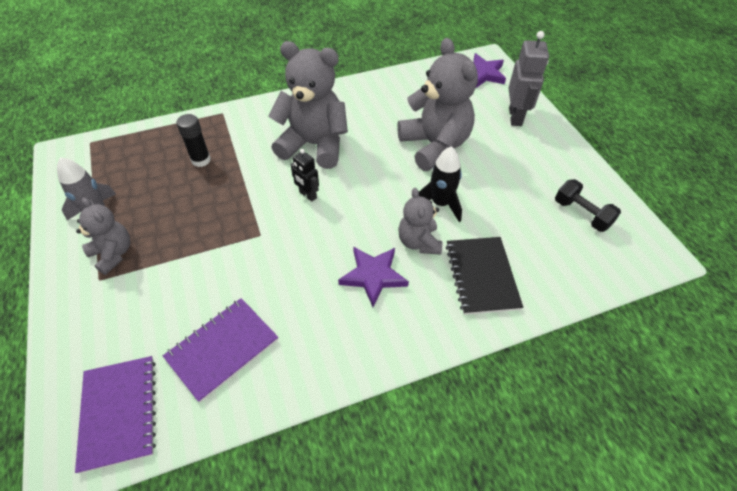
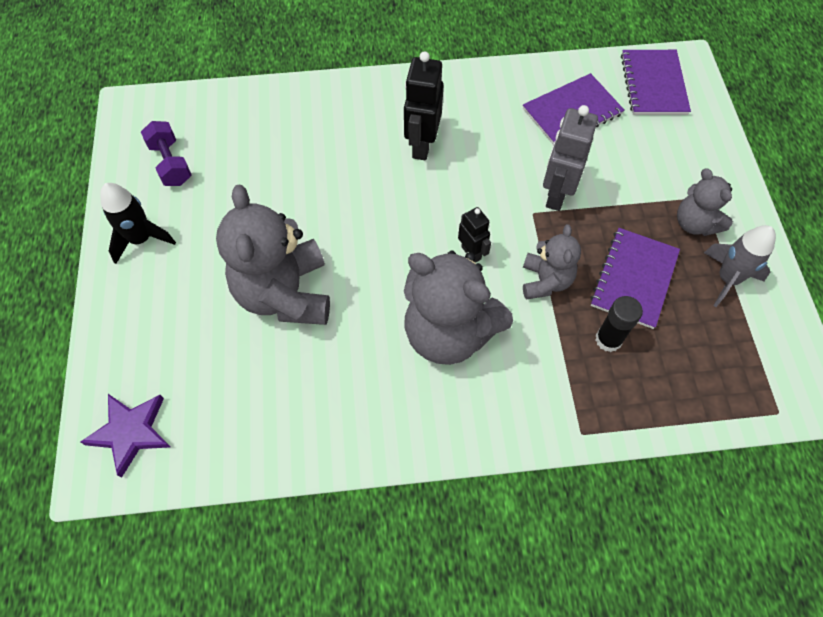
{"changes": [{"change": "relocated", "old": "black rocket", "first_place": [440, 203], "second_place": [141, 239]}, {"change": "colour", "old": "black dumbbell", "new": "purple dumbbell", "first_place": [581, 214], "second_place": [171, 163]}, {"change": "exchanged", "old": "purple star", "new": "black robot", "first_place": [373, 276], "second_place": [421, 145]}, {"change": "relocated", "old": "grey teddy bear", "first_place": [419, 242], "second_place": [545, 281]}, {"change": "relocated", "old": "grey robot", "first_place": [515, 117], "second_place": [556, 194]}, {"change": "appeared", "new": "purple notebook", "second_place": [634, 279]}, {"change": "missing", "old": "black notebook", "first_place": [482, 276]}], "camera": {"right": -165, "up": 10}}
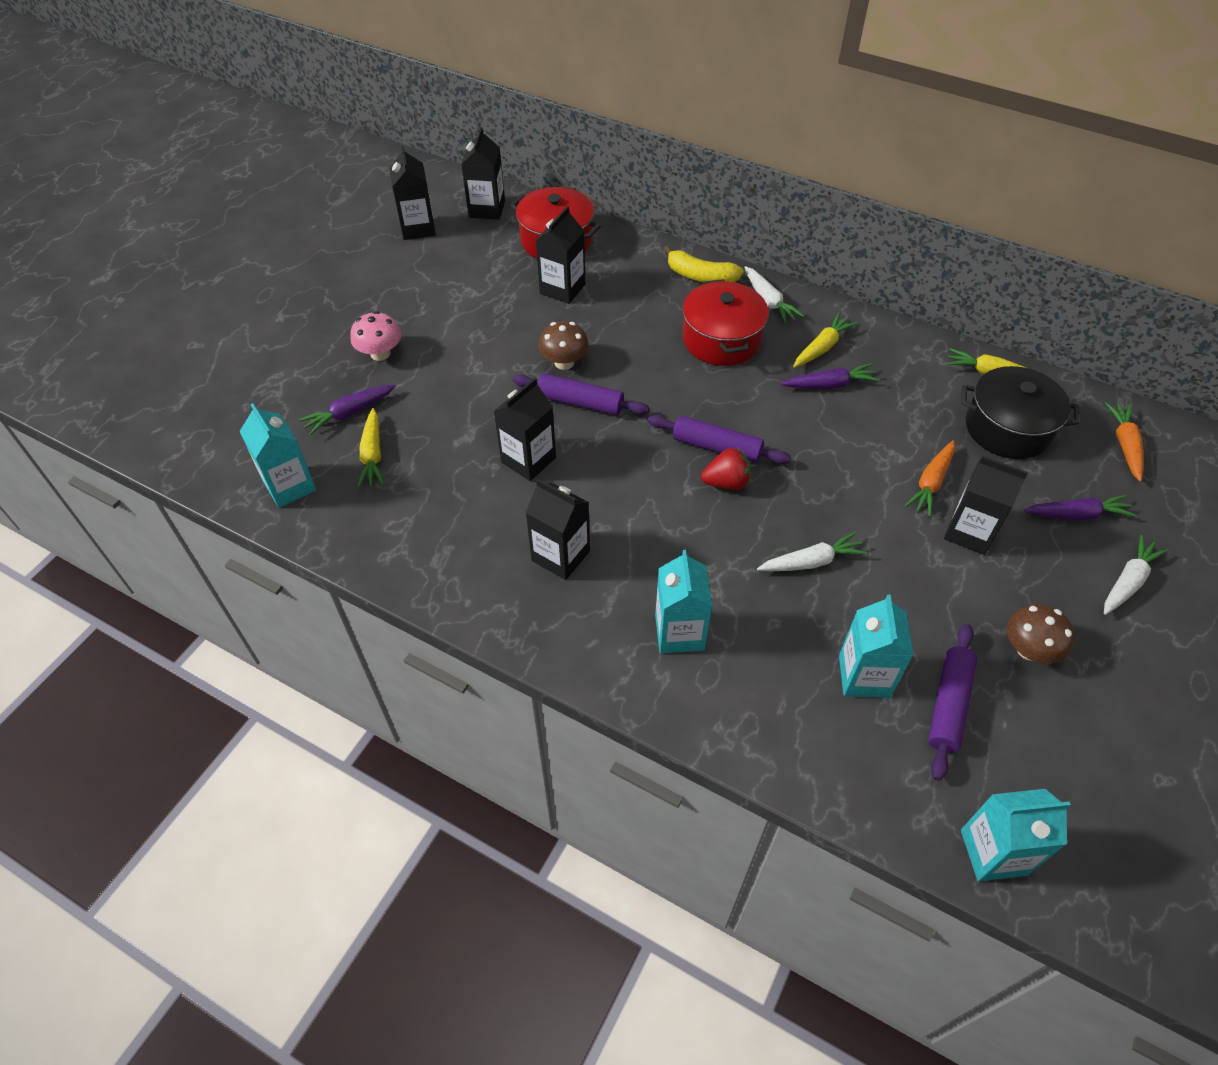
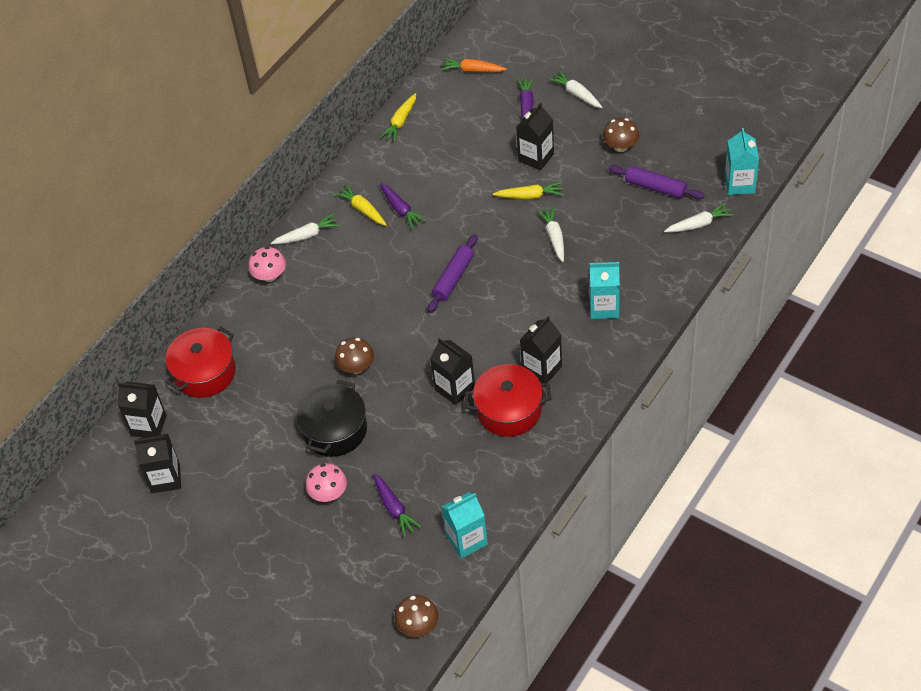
{"changes": [{"change": "exchanged", "old": "yellow banana", "new": "pink mushroom", "first_place": [700, 276], "second_place": [270, 276]}, {"change": "relocated", "old": "black pot", "first_place": [1007, 428], "second_place": [335, 430]}, {"change": "spun", "old": "purple carrot", "first_place": [829, 385], "second_place": [401, 209], "degrees": 150}, {"change": "appeared", "new": "brown mushroom", "second_place": [418, 626]}, {"change": "relocated", "old": "red pot", "first_place": [721, 339], "second_place": [509, 410]}, {"change": "relocated", "old": "yellow carrot", "first_place": [373, 454], "second_place": [530, 196]}, {"change": "appeared", "new": "white carrot", "second_place": [698, 224]}, {"change": "missing", "old": "purple rolling pin", "first_place": [580, 402]}, {"change": "missing", "old": "black carton", "first_place": [562, 289]}, {"change": "missing", "old": "red strawberry", "first_place": [726, 482]}, {"change": "missing", "old": "turquoise carton", "first_place": [864, 676]}, {"change": "missing", "old": "orange carrot", "first_place": [931, 483]}], "camera": {"right": -80, "up": 0}}
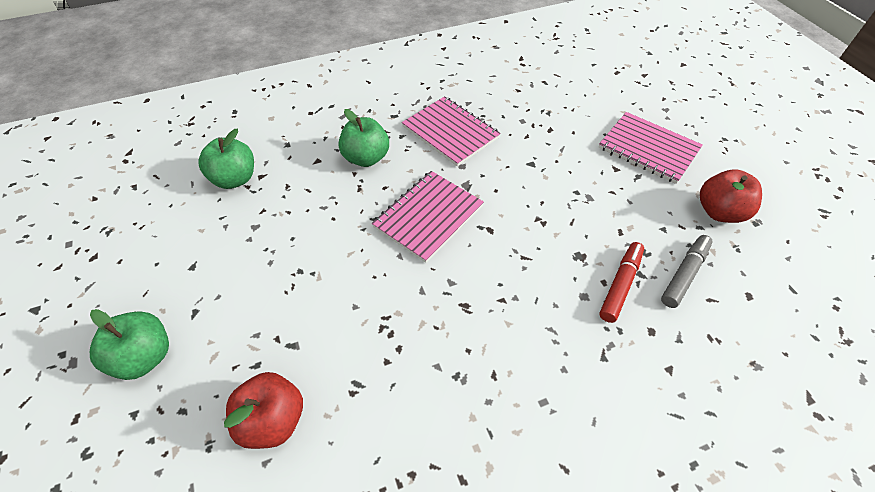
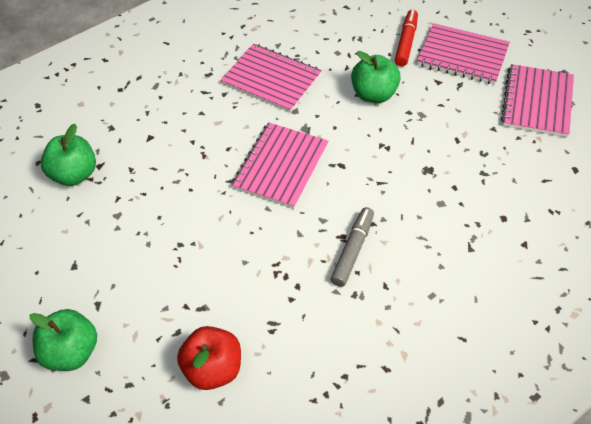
{"changes": [{"change": "relocated", "old": "grey marker", "first_place": [684, 274], "second_place": [353, 250]}, {"change": "relocated", "old": "green apple", "first_place": [366, 158], "second_place": [374, 94]}, {"change": "relocated", "old": "red marker", "first_place": [620, 285], "second_place": [406, 42]}, {"change": "exchanged", "old": "red apple", "new": "pink notebook", "first_place": [719, 212], "second_place": [537, 102]}], "camera": {"right": -15, "up": 0}}
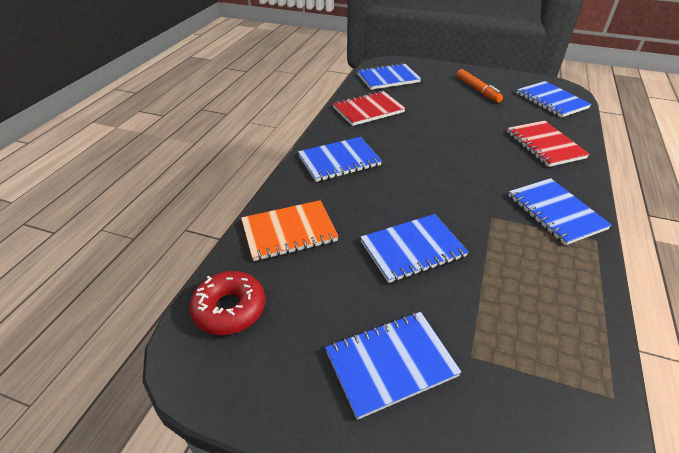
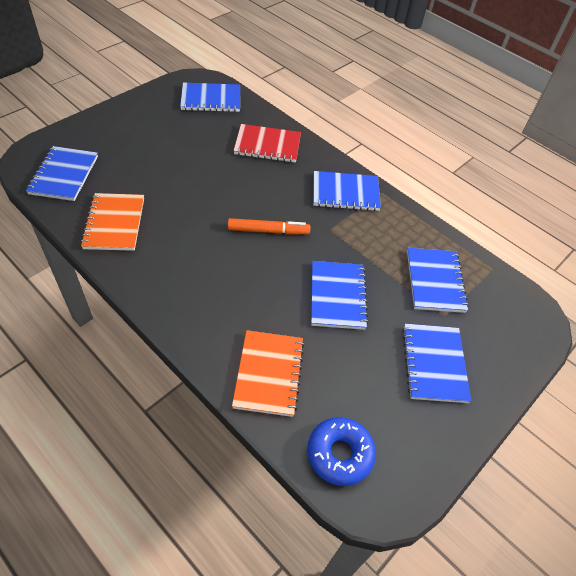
{"changes": [{"change": "colour", "old": "red notebook", "new": "orange notebook", "first_place": [368, 110], "second_place": [114, 223]}, {"change": "relocated", "old": "orange marker", "first_place": [477, 90], "second_place": [268, 231]}, {"change": "colour", "old": "red donut", "new": "blue donut", "first_place": [230, 309], "second_place": [339, 454]}, {"change": "relocated", "old": "blue notebook", "first_place": [339, 161], "second_place": [434, 281]}], "camera": {"right": -70, "up": 10}}
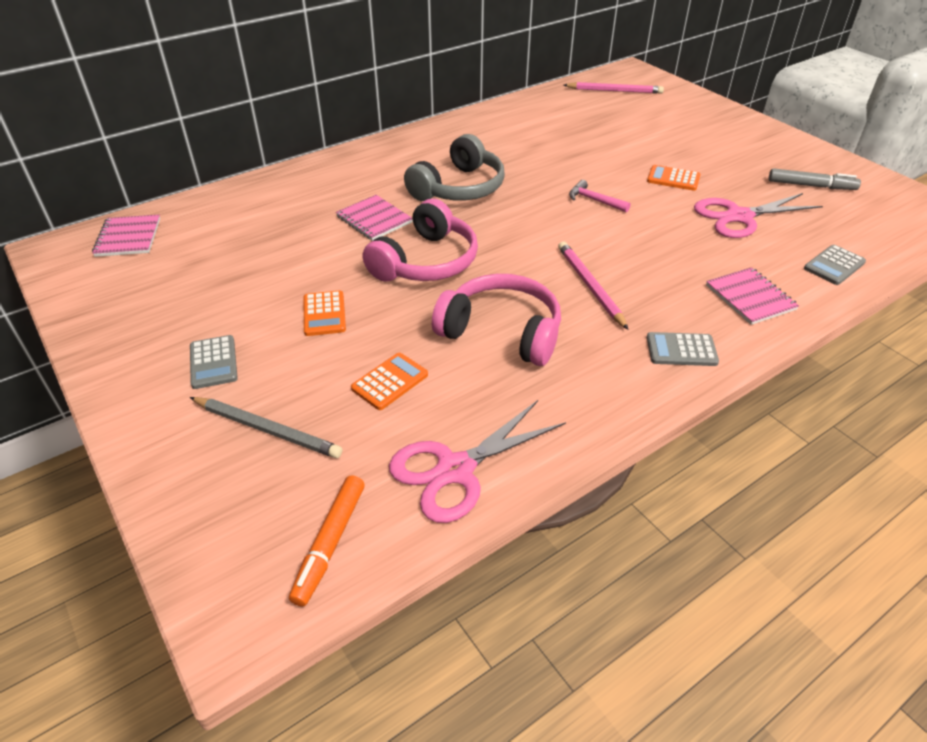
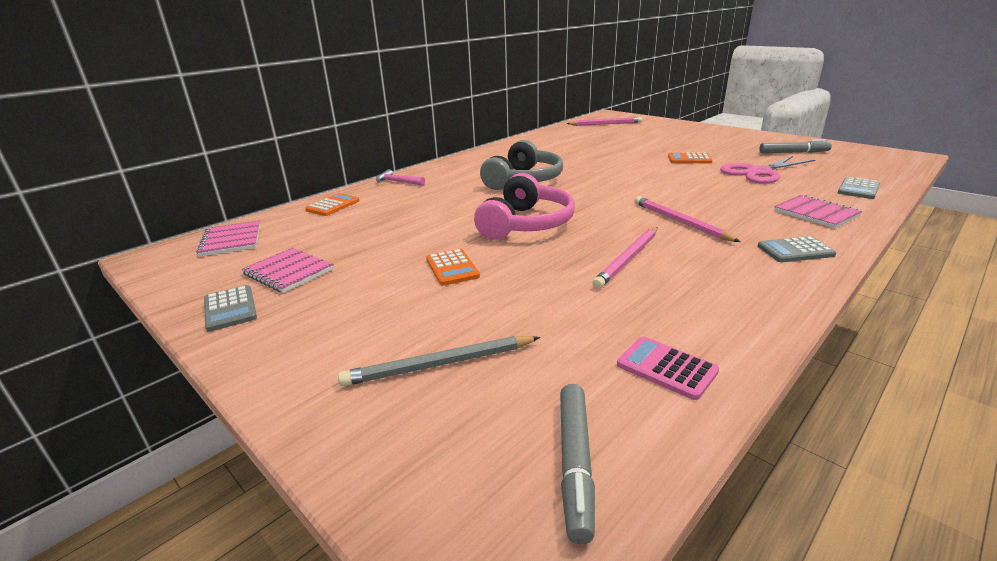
{"changes": [{"change": "relocated", "old": "grey calculator", "first_place": [213, 362], "second_place": [230, 309]}, {"change": "relocated", "old": "pink notebook", "first_place": [374, 219], "second_place": [288, 272]}, {"change": "relocated", "old": "orange calculator", "first_place": [390, 382], "second_place": [333, 205]}, {"change": "spun", "old": "grey pencil", "first_place": [267, 429], "second_place": [440, 364], "degrees": 150}, {"change": "relocated", "old": "pink hammer", "first_place": [594, 200], "second_place": [398, 182]}, {"change": "colour", "old": "orange marker", "new": "grey marker", "first_place": [330, 543], "second_place": [575, 463]}, {"change": "exchanged", "old": "pink headphones", "new": "pink pencil", "first_place": [502, 331], "second_place": [628, 259]}, {"change": "exchanged", "old": "pink scissors", "new": "pink calculator", "first_place": [455, 469], "second_place": [666, 368]}], "camera": {"right": -10, "up": -15}}
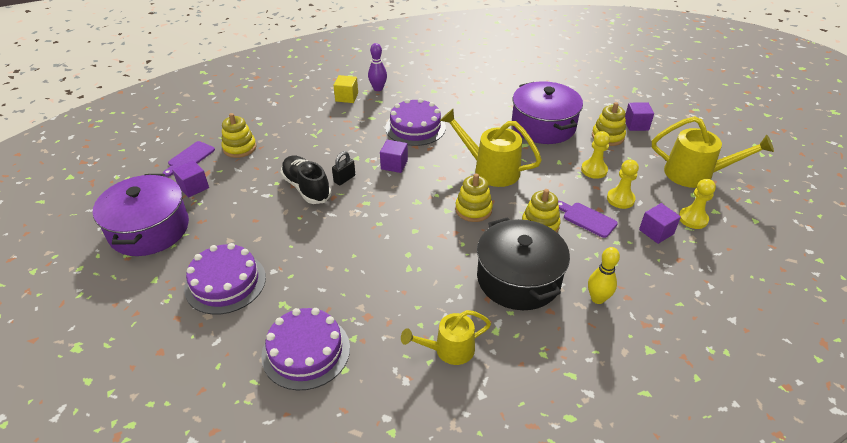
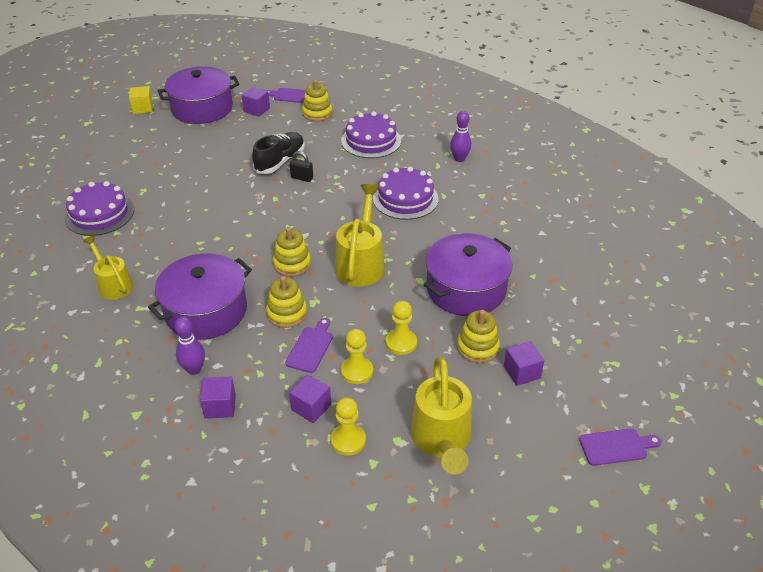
{"changes": [{"change": "relocated", "old": "yellow cube", "first_place": [346, 97], "second_place": [143, 108]}, {"change": "colour", "old": "black pot", "new": "purple pot", "first_place": [518, 278], "second_place": [206, 311]}, {"change": "colour", "old": "yellow bowling pin", "new": "purple bowling pin", "first_place": [597, 298], "second_place": [194, 369]}, {"change": "relocated", "old": "purple cube", "first_place": [394, 164], "second_place": [220, 406]}, {"change": "relocated", "old": "purple cake", "first_place": [225, 282], "second_place": [371, 141]}, {"change": "appeared", "new": "purple cutting board", "second_place": [616, 447]}], "camera": {"right": 70, "up": 0}}
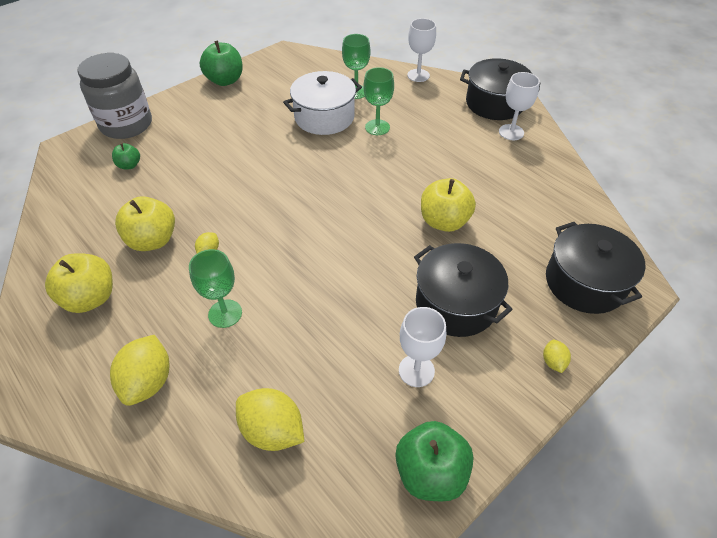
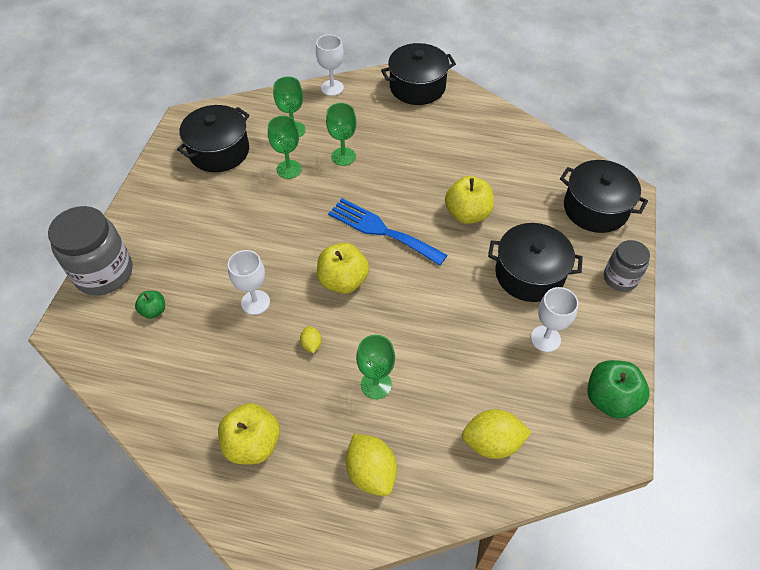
{"changes": [{"change": "appeared", "new": "black pot", "second_place": [219, 151]}, {"change": "relocated", "old": "white goblet", "first_place": [511, 132], "second_place": [255, 302]}, {"change": "exchanged", "old": "white pot", "new": "green goblet", "first_place": [324, 117], "second_place": [289, 169]}, {"change": "relocated", "old": "yellow apple", "first_place": [153, 240], "second_place": [343, 281]}, {"change": "appeared", "new": "blue fork", "second_place": [381, 230]}, {"change": "exchanged", "old": "yellow lemon", "new": "grey jar", "first_place": [553, 362], "second_place": [620, 278]}, {"change": "missing", "old": "green apple", "first_place": [225, 80]}], "camera": {"right": -35, "up": 5}}
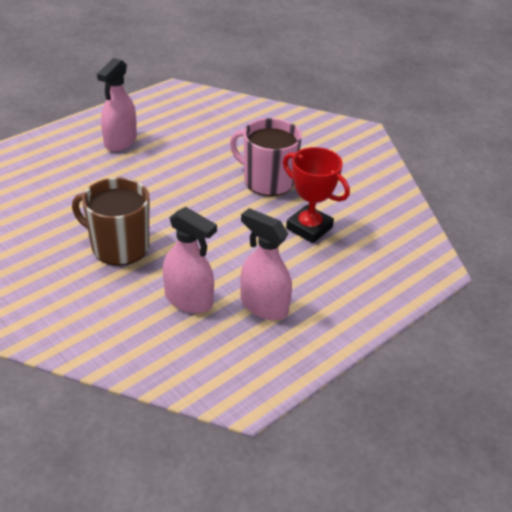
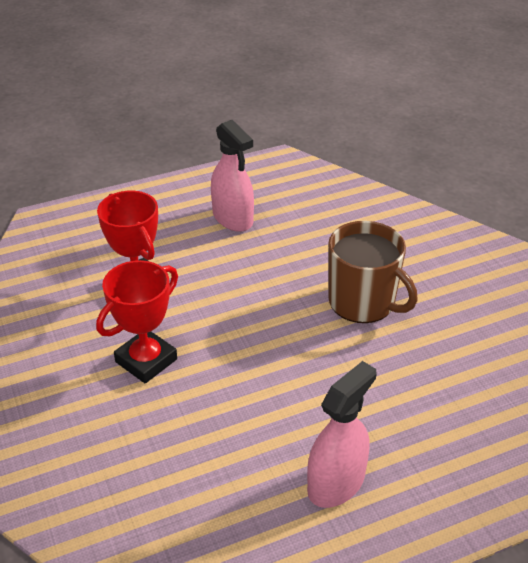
{"changes": [{"change": "exchanged", "old": "pink mug", "new": "red trophy", "first_place": [267, 181], "second_place": [146, 360]}, {"change": "missing", "old": "pink spray bottle", "first_place": [188, 300]}], "camera": {"right": -160, "up": 0}}
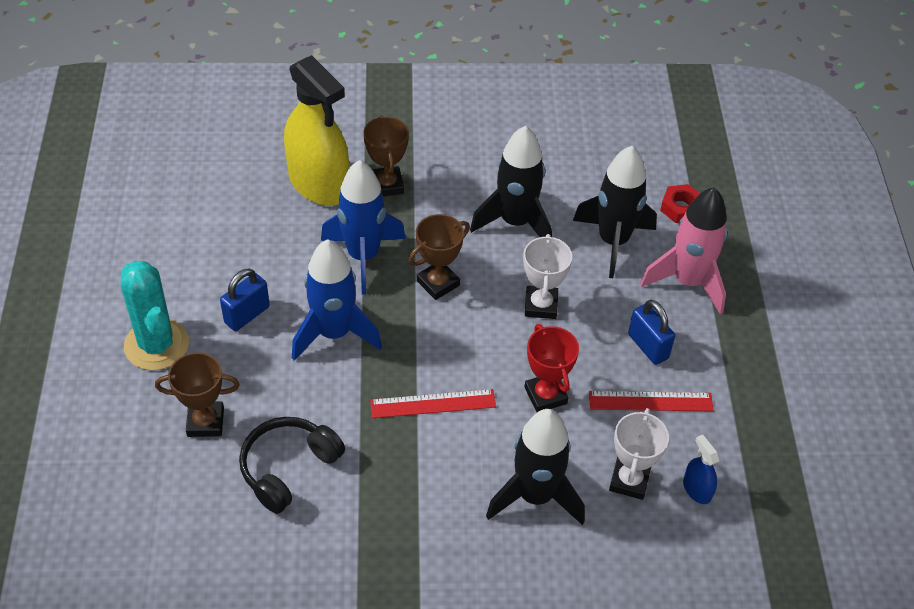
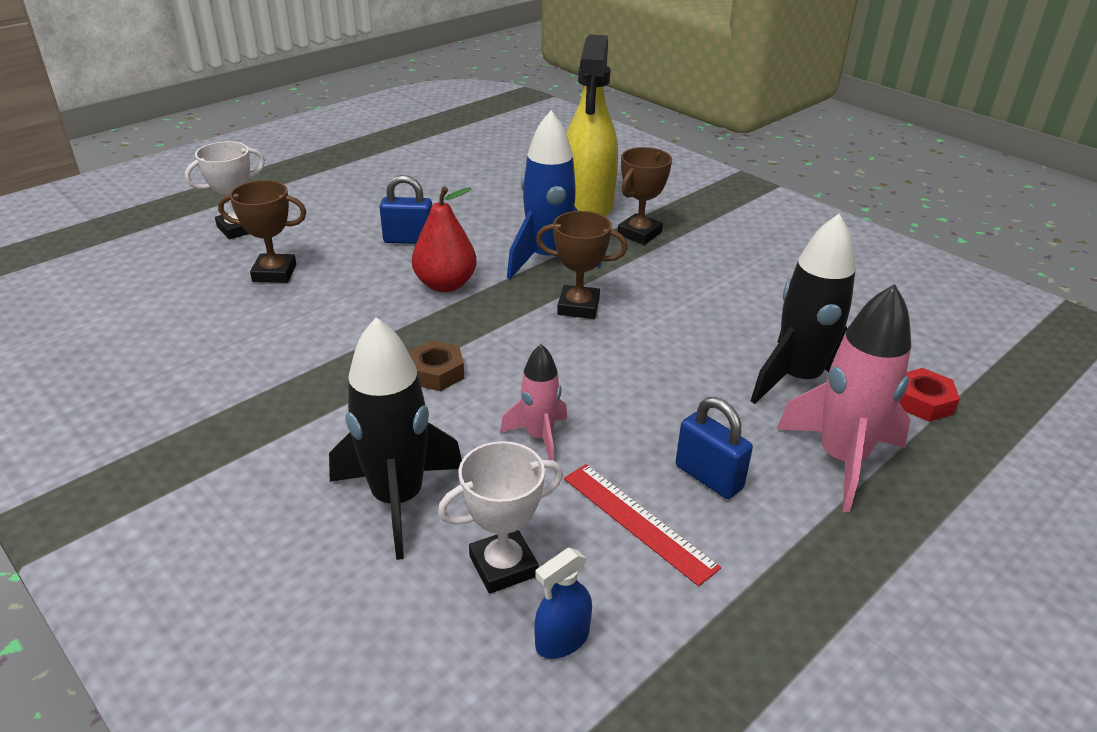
{"changes": [{"change": "relocated", "old": "white trophy", "first_place": [541, 305], "second_place": [238, 228]}, {"change": "spun", "old": "brown trophy", "first_place": [205, 422], "second_place": [274, 273], "degrees": -45}, {"change": "exchanged", "old": "red ruler", "new": "brown nut", "first_place": [433, 403], "second_place": [436, 372]}, {"change": "exchanged", "old": "blue rocket", "new": "red pear", "first_place": [334, 333], "second_place": [445, 284]}, {"change": "exchanged", "old": "red trophy", "new": "pink rocket", "first_place": [545, 395], "second_place": [539, 437]}, {"change": "spun", "old": "blue spray bottle", "first_place": [697, 489], "second_place": [562, 639], "degrees": -150}, {"change": "spun", "old": "blue padlock", "first_place": [648, 346], "second_place": [708, 477], "degrees": -60}, {"change": "missing", "old": "turquoise cactus", "first_place": [156, 345]}, {"change": "missing", "old": "black headphones", "first_place": [288, 468]}, {"change": "missing", "old": "black rocket", "first_place": [515, 222]}], "camera": {"right": 50, "up": -15}}
